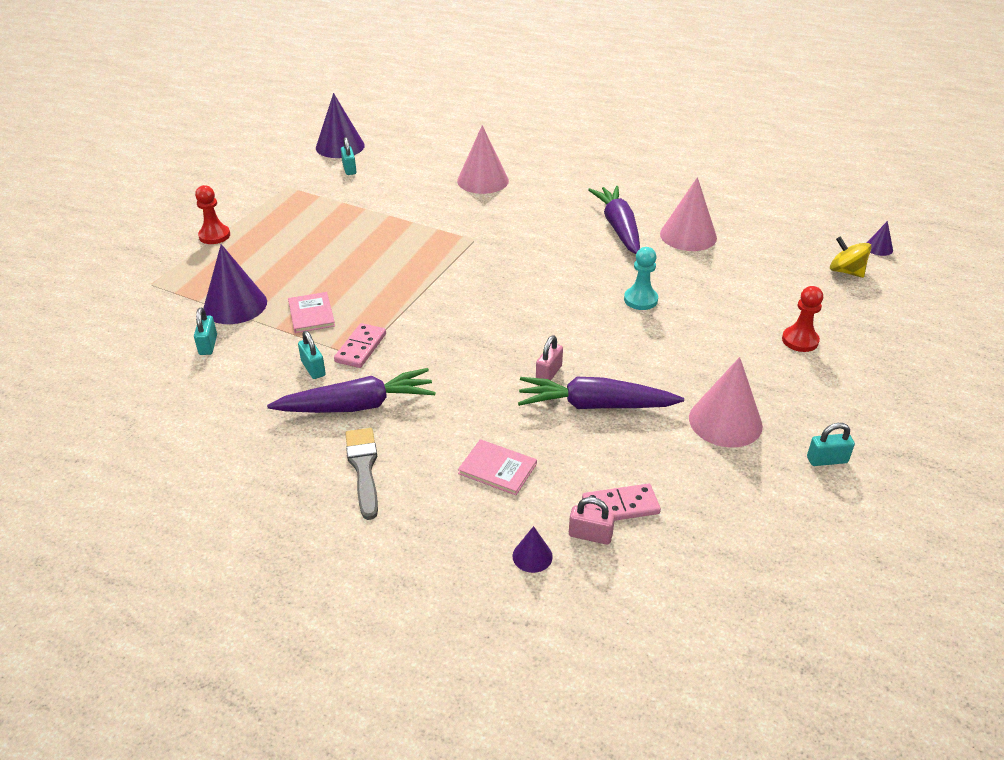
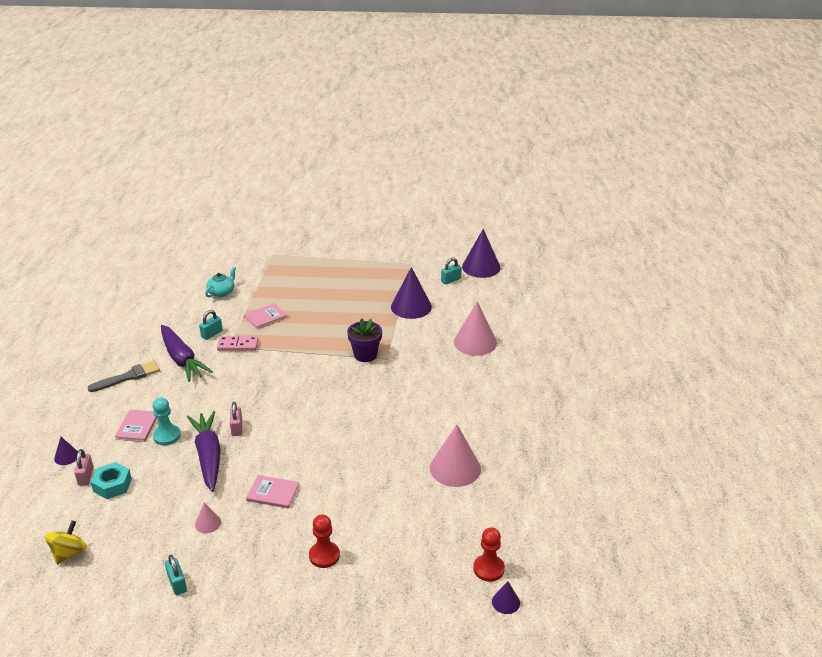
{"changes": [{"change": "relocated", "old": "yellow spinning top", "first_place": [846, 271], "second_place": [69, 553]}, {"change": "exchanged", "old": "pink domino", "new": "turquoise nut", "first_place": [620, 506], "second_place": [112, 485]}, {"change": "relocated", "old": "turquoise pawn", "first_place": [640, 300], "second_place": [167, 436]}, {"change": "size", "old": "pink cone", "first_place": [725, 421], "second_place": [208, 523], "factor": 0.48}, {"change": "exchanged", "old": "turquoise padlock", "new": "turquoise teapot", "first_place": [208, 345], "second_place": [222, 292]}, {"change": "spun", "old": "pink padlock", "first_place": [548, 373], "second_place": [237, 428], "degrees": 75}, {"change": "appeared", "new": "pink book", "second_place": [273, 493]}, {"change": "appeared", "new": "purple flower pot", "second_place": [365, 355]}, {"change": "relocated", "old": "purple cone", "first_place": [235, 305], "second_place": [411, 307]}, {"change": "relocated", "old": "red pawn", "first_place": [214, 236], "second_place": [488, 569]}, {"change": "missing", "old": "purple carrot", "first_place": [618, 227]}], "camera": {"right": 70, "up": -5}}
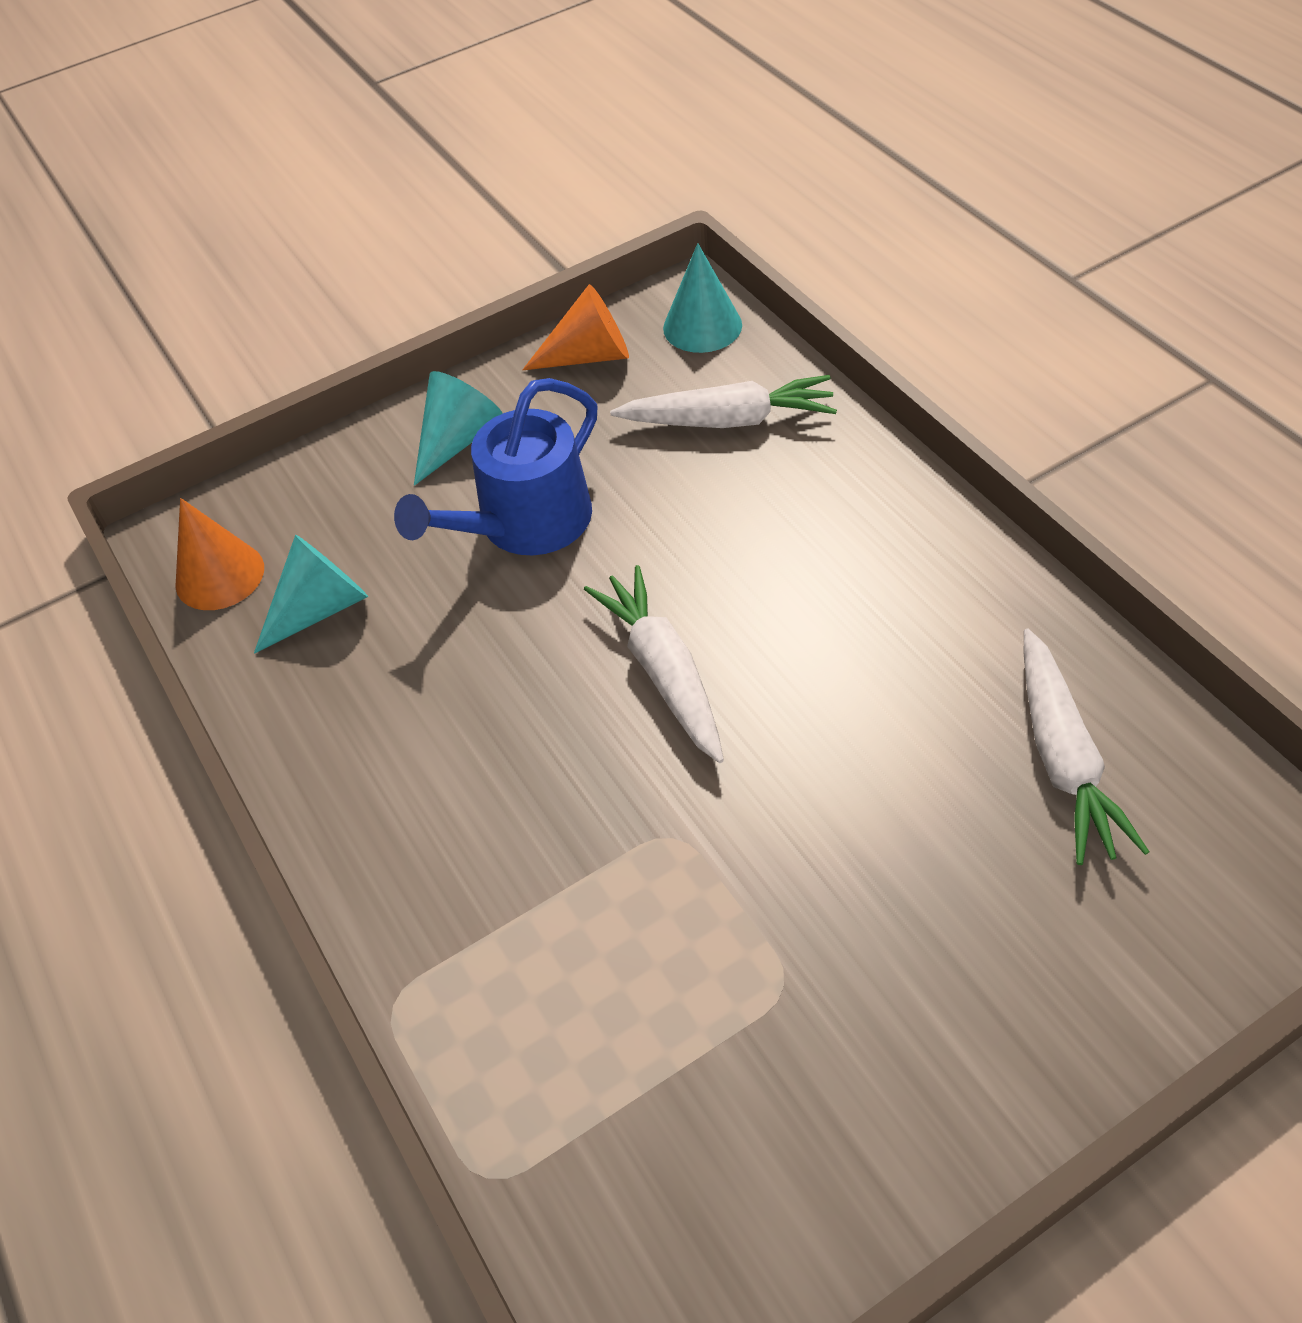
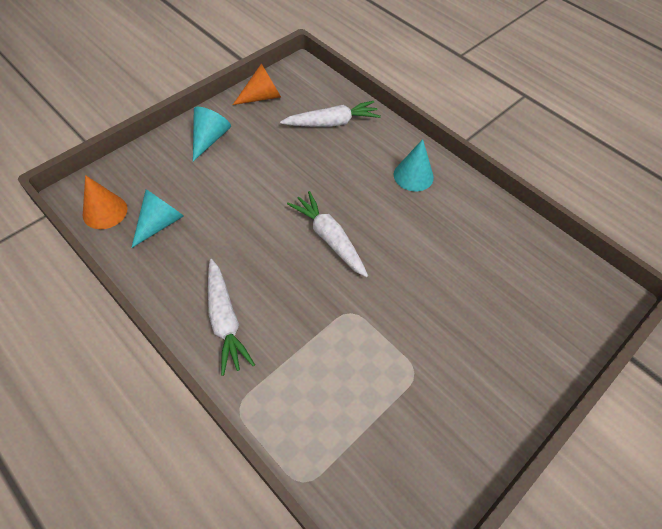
{"changes": [{"change": "relocated", "old": "white carrot", "first_place": [1063, 759], "second_place": [225, 320]}, {"change": "relocated", "old": "turquoise cone", "first_place": [702, 326], "second_place": [413, 176]}, {"change": "missing", "old": "blue watering can", "first_place": [525, 523]}], "camera": {"right": -20, "up": 5}}
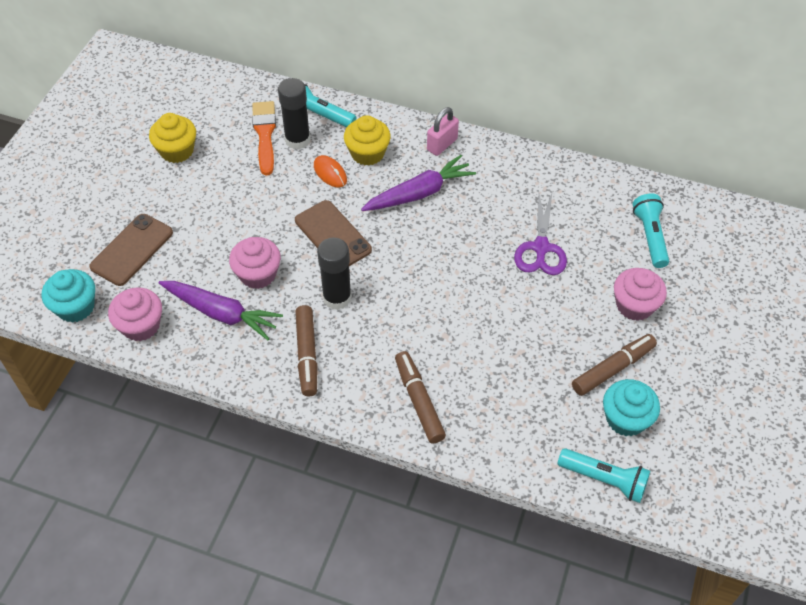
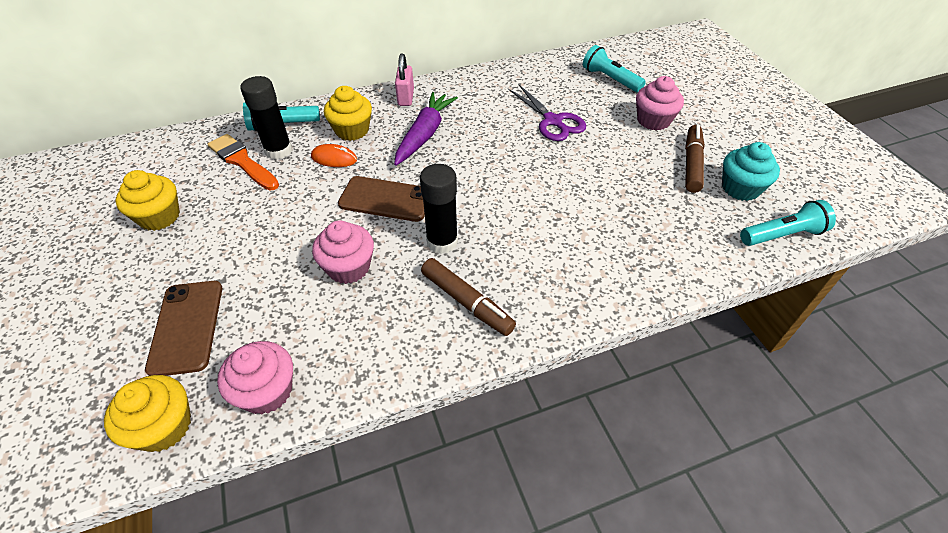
{"changes": [{"change": "colour", "old": "turquoise cupcake", "new": "yellow cupcake", "first_place": [75, 307], "second_place": [164, 426]}, {"change": "missing", "old": "purple carrot", "first_place": [221, 313]}, {"change": "missing", "old": "brown marker", "first_place": [419, 401]}], "camera": {"right": -40, "up": -5}}
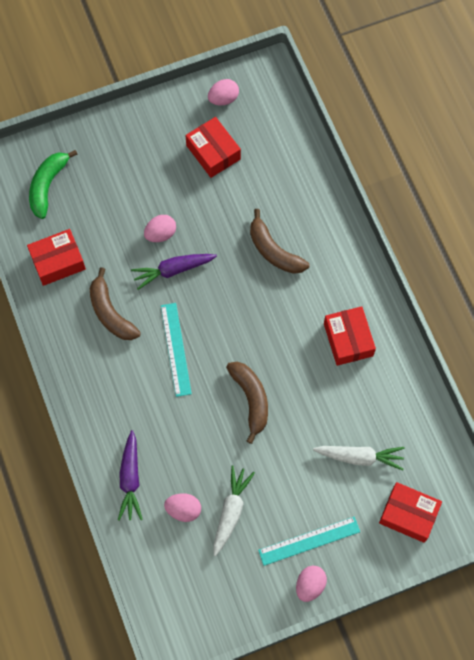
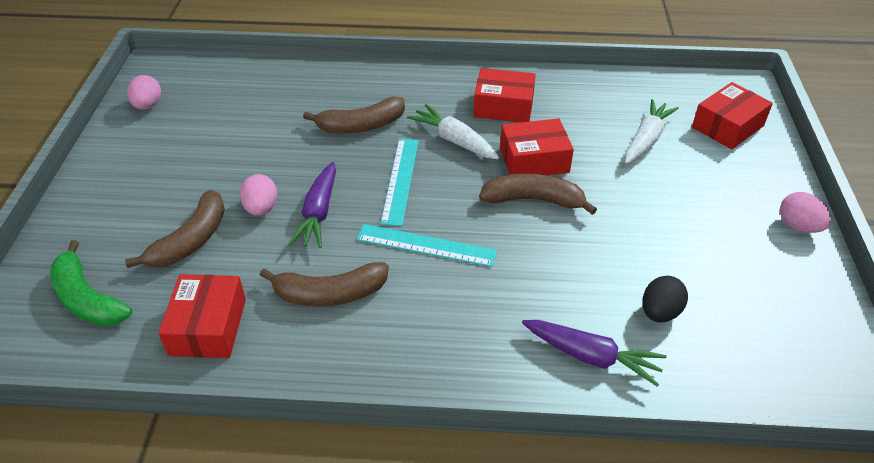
{"changes": [{"change": "appeared", "new": "brown banana", "second_place": [191, 240]}, {"change": "relocated", "old": "turquoise ruler", "first_place": [309, 541], "second_place": [400, 180]}, {"change": "relocated", "old": "white carrot", "first_place": [231, 511], "second_place": [454, 140]}, {"change": "relocated", "old": "red box", "first_place": [213, 152], "second_place": [534, 160]}, {"change": "colour", "old": "pink egg", "new": "black egg", "first_place": [183, 510], "second_place": [659, 312]}], "camera": {"right": -65, "up": -25}}
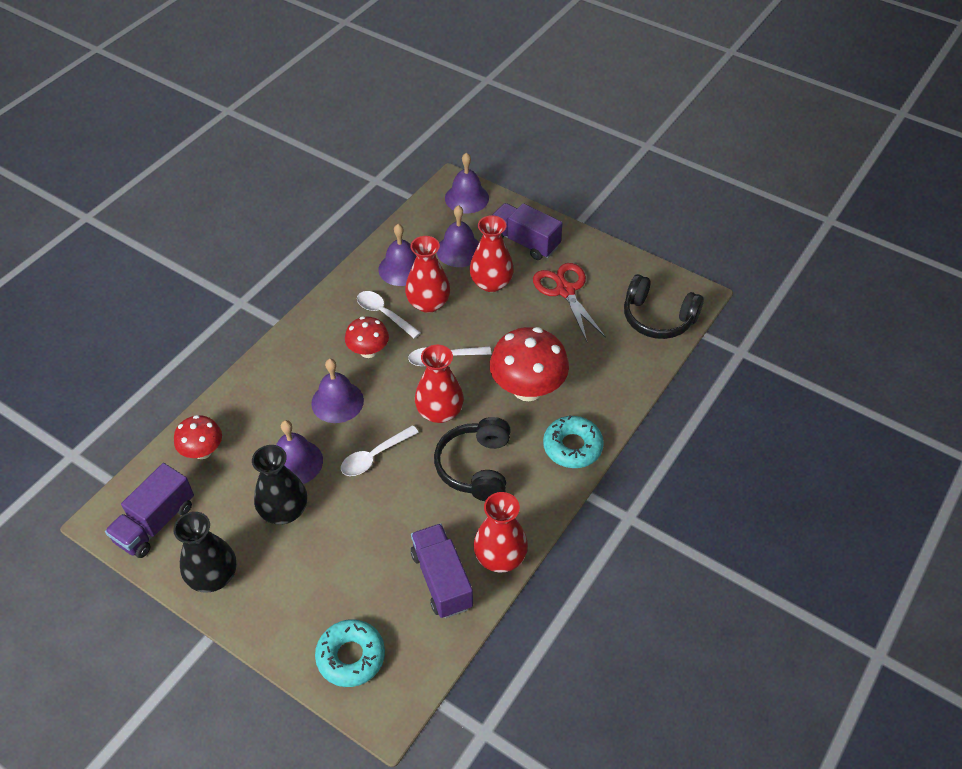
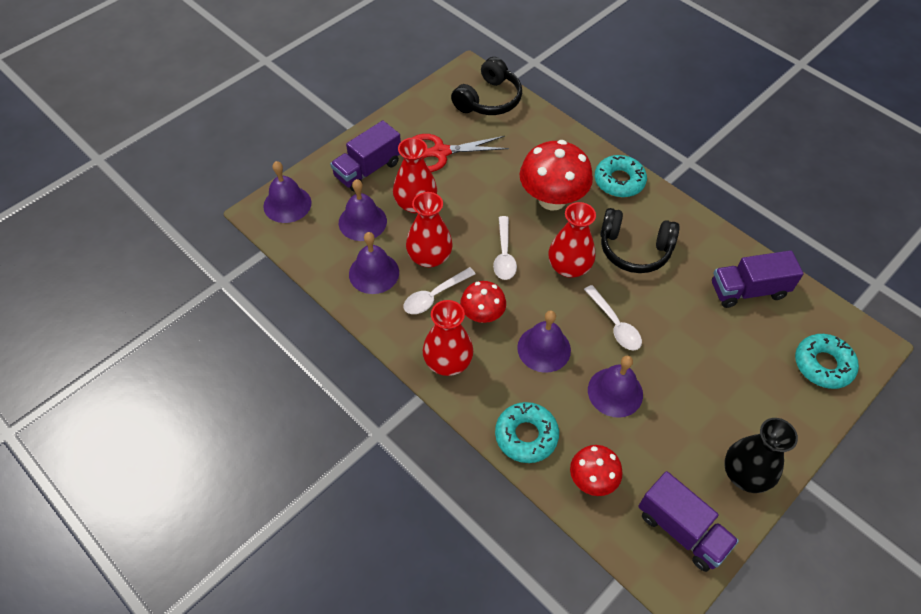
{"changes": [{"change": "relocated", "old": "red vase", "first_place": [500, 557], "second_place": [448, 362]}, {"change": "appeared", "new": "turquoise donut", "second_place": [526, 436]}, {"change": "missing", "old": "black vase", "first_place": [284, 511]}], "camera": {"right": -80, "up": 5}}
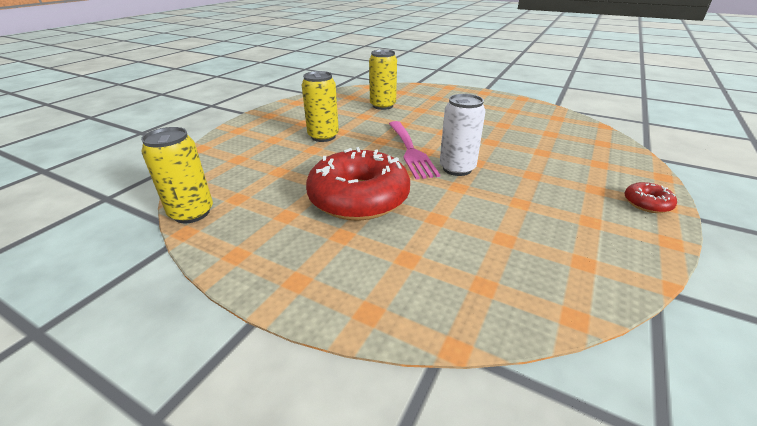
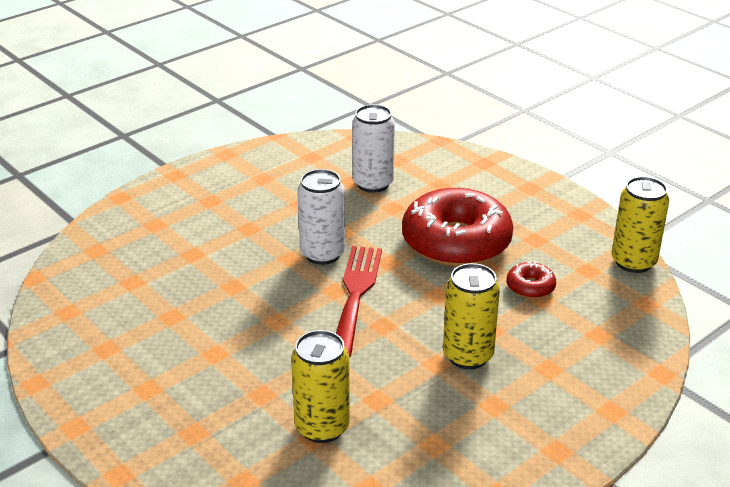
{"changes": [{"change": "colour", "old": "pink fork", "new": "red fork", "first_place": [411, 151], "second_place": [355, 294]}, {"change": "appeared", "new": "white can", "second_place": [373, 183]}, {"change": "relocated", "old": "red donut", "first_place": [647, 203], "second_place": [530, 287]}], "camera": {"right": -160, "up": 0}}
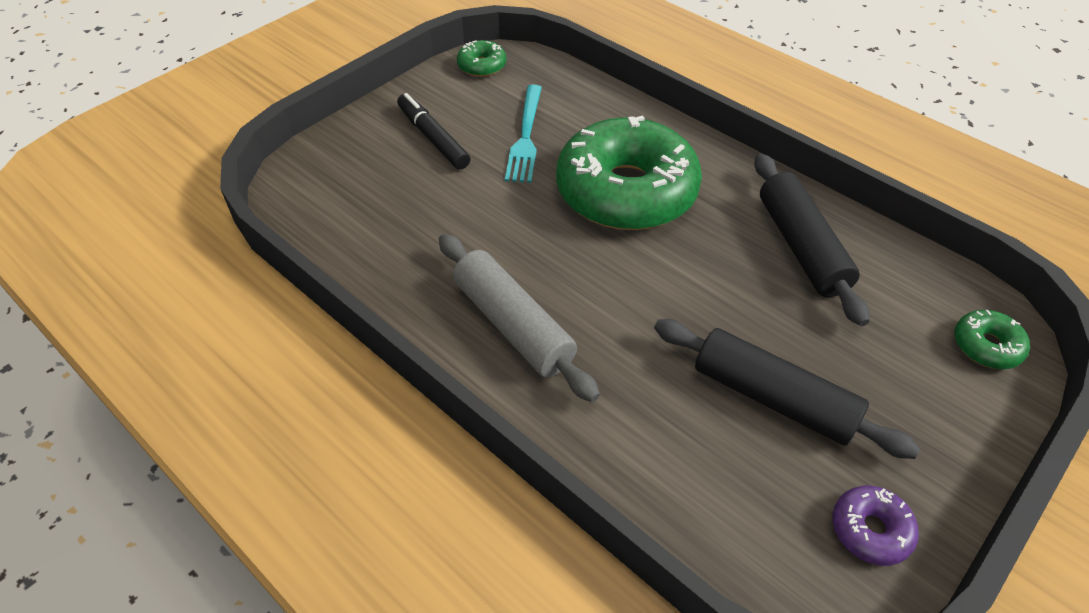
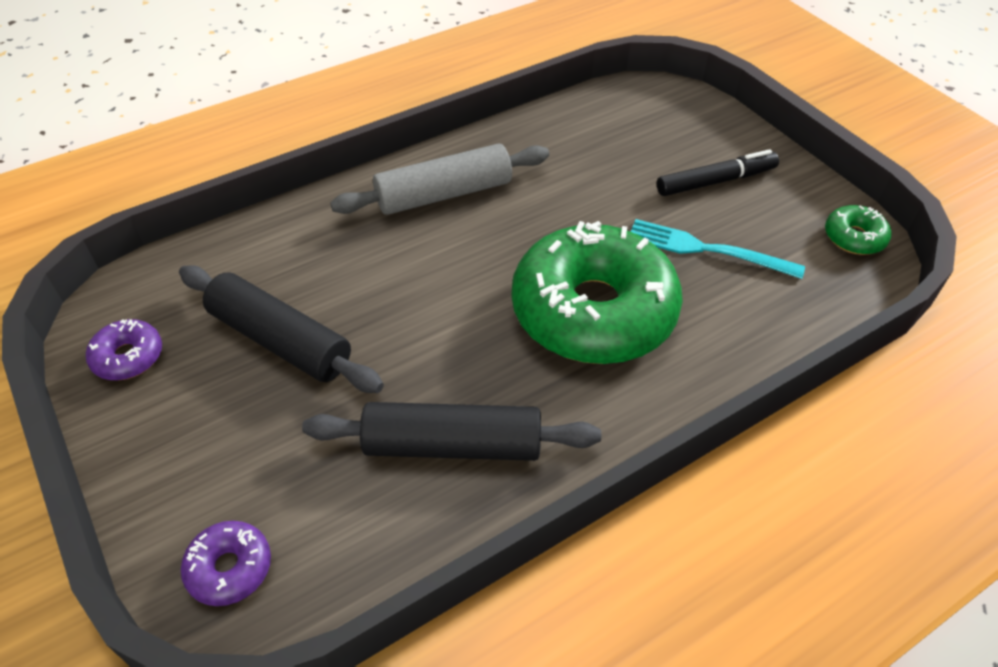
{"changes": [{"change": "spun", "old": "black rolling pin", "first_place": [773, 398], "second_place": [280, 341], "degrees": 75}, {"change": "colour", "old": "green donut", "new": "purple donut", "first_place": [986, 346], "second_place": [229, 568]}], "camera": {"right": 105, "up": 0}}
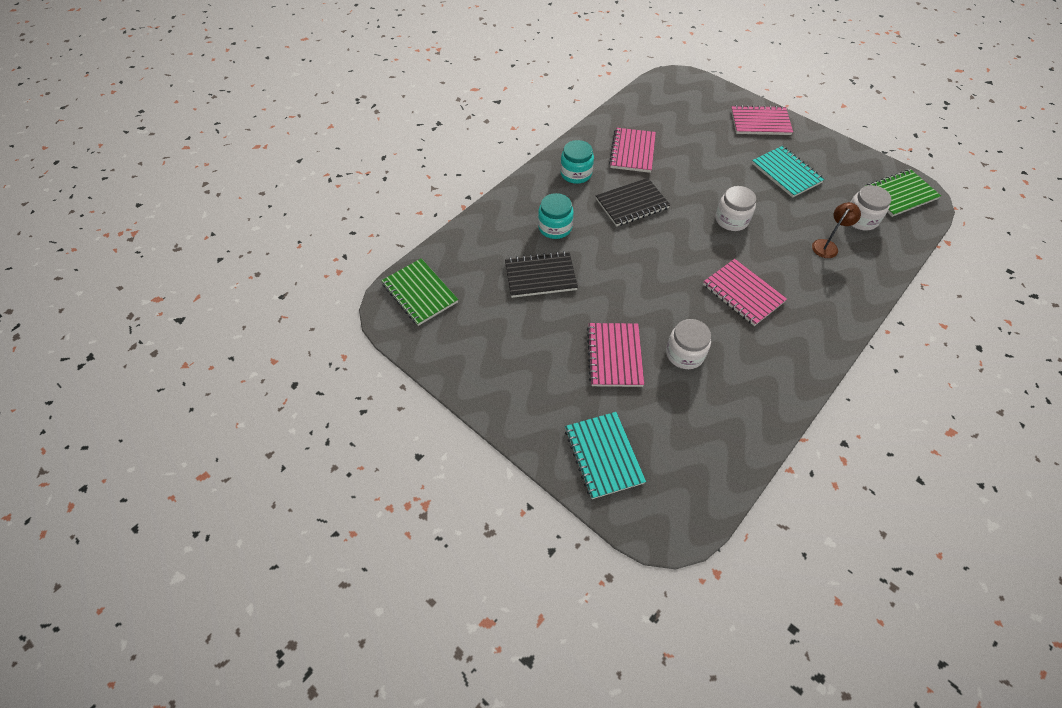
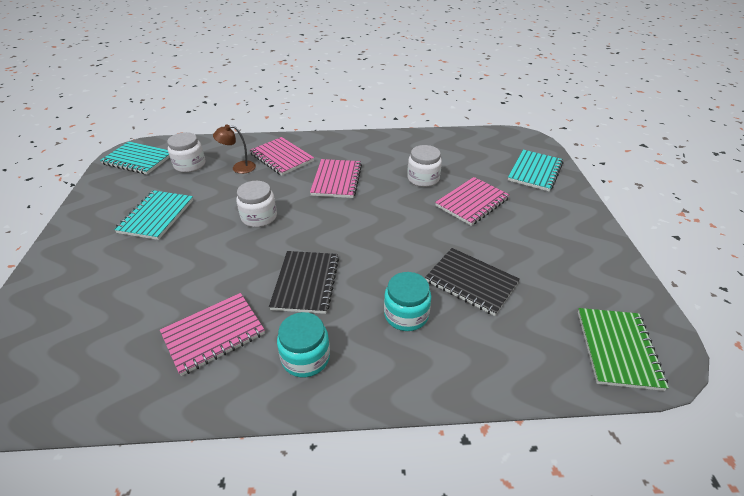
{"changes": [{"change": "colour", "old": "green notebook", "new": "turquoise notebook", "first_place": [899, 194], "second_place": [138, 159]}, {"change": "relocated", "old": "pink notebook", "first_place": [760, 122], "second_place": [281, 157]}, {"change": "spun", "old": "black notebook", "first_place": [632, 204], "second_place": [306, 283], "degrees": 75}], "camera": {"right": -135, "up": -15}}
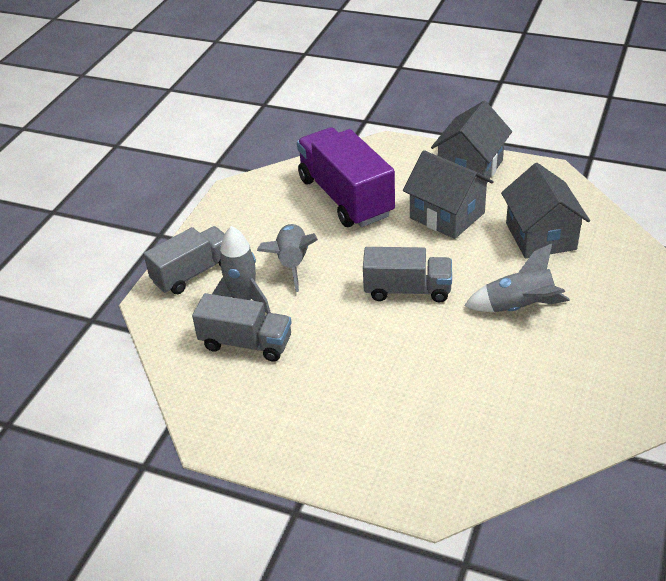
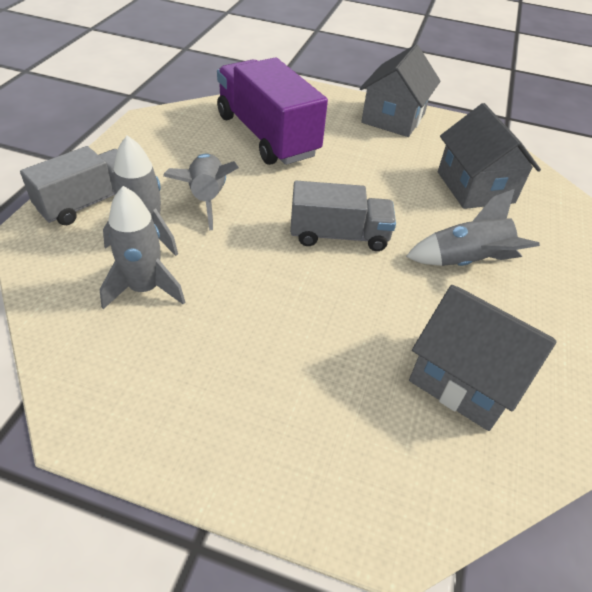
{"changes": [{"change": "exchanged", "old": "grey truck", "new": "grey rocket", "first_place": [246, 343], "second_place": [144, 289]}, {"change": "relocated", "old": "grey house", "first_place": [447, 215], "second_place": [465, 378]}], "camera": {"right": -10, "up": 5}}
